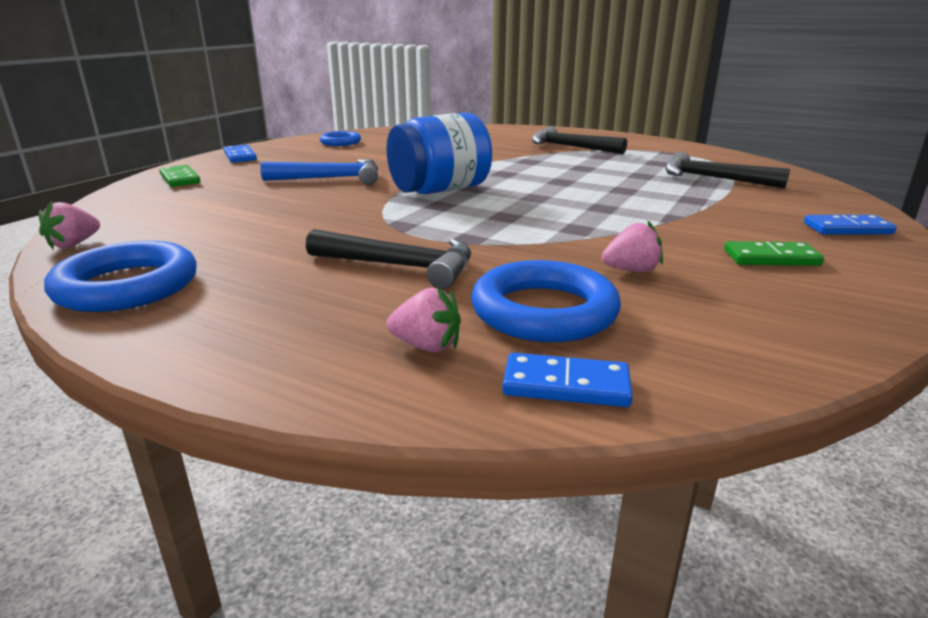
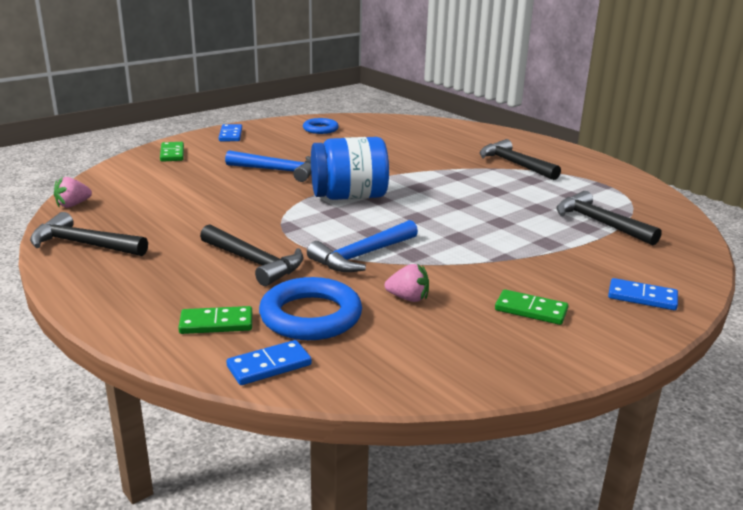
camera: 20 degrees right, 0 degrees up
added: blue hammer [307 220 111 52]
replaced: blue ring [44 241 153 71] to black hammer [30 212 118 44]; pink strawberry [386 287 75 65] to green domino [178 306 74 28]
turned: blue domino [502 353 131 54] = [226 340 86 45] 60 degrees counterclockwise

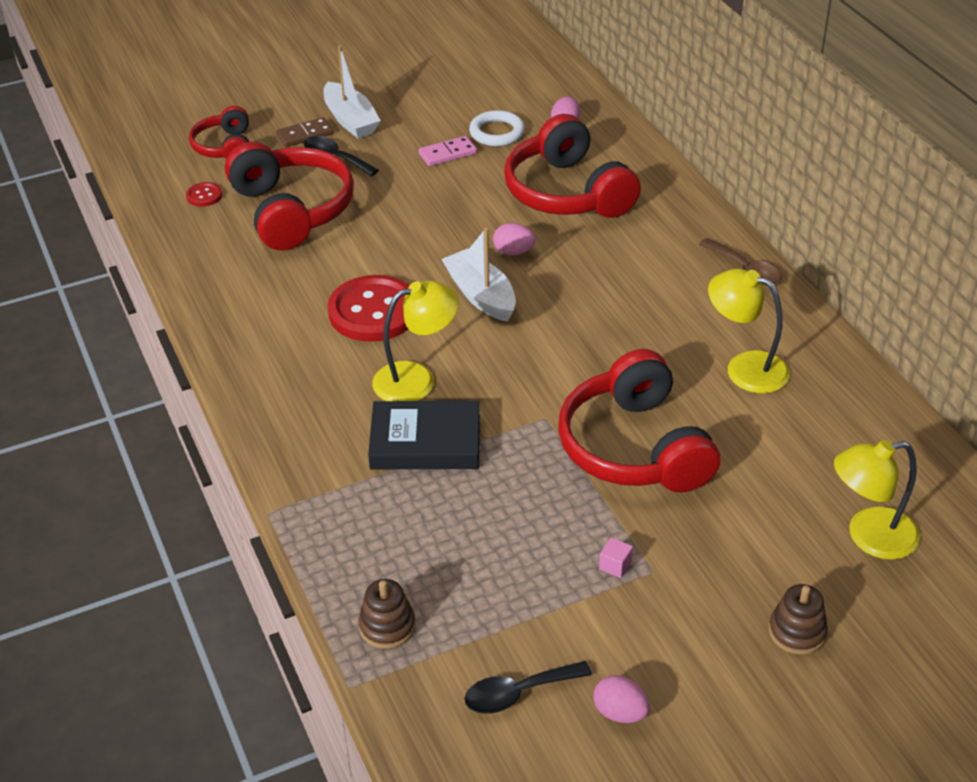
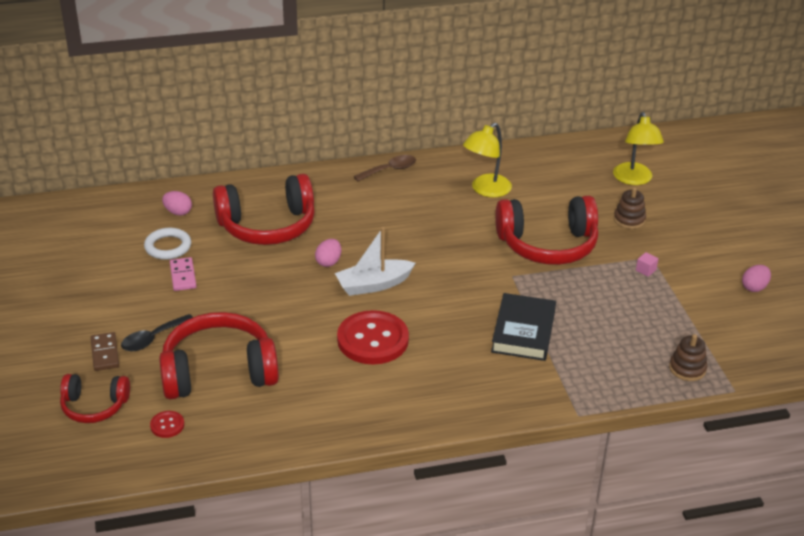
camera: 80 degrees left, 5 degrees down
removed: white boat [323 46 58 93]; yellow lamp [372 281 87 120]; black spoon [465 661 127 53]
moved: brown stacking toy [769 584 59 71] to [614 187 32 42]

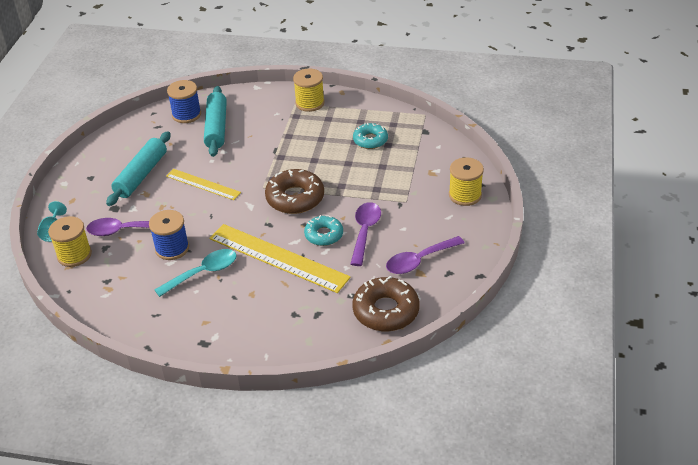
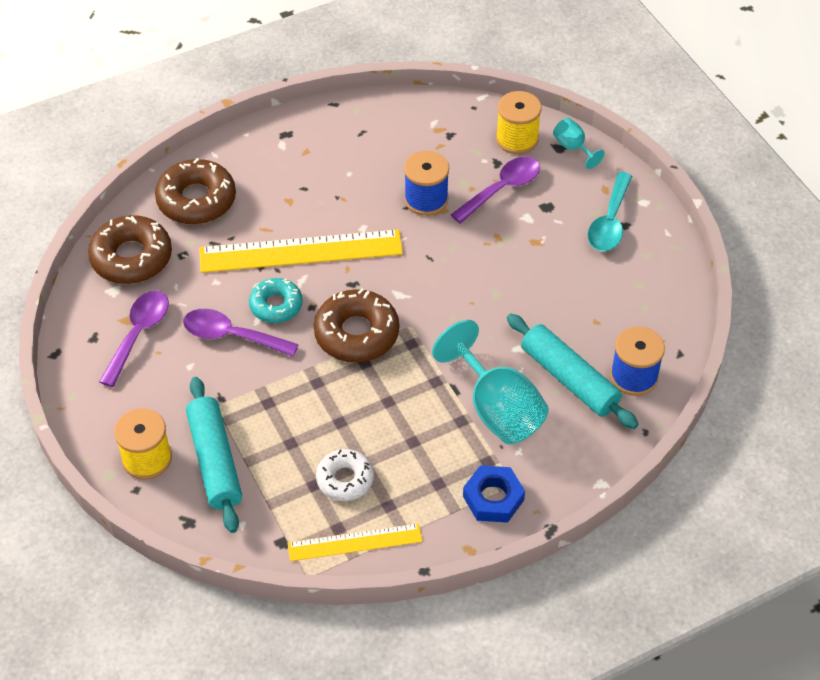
camera: 140 degrees right, 10 degrees up
added: brown donut [155 158 81 67]; turquoise goblet [432 320 117 124]
moved: turquoise rolling pin [106 131 65 75] to [186 377 56 156]; yellow ruler [166 169 75 31] to [288 523 134 38]; turquoise spoon [155 249 81 48] to [587 172 45 79]
replaced: yellow spool [293 69 32 43] to blue nut [463 465 62 58]
recoloured: turquoise donut [353 123 35 26] to white donut [316 449 58 52]
turned: purple spoon [350 202 31 64] = [183 309 116 48] 135 degrees clockwise

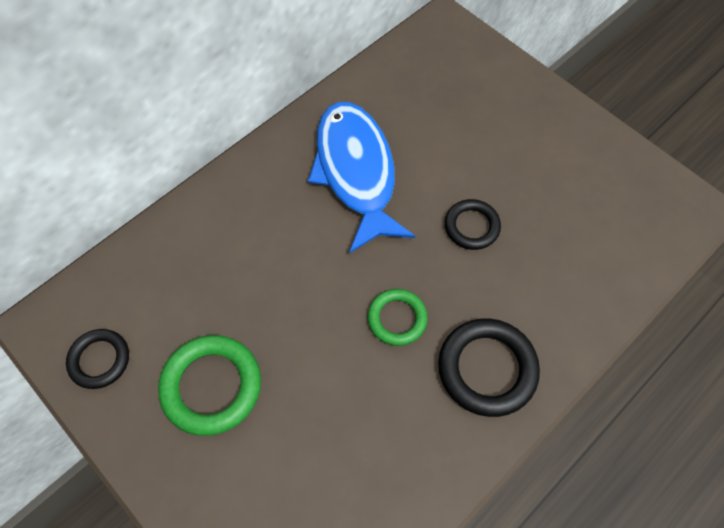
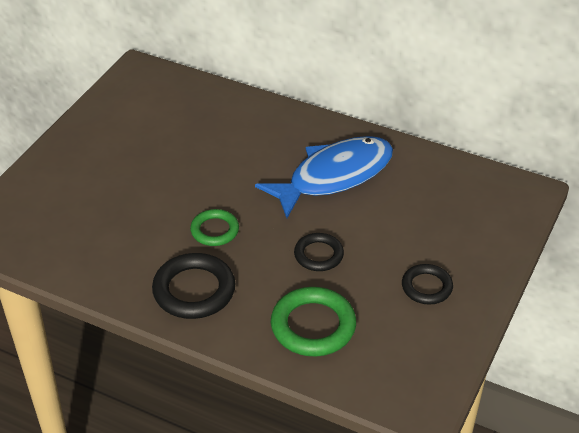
camera: 70 degrees right, 20 degrees down
moved: green ring [158 335 103 101] to [271 287 85 69]; black ring [66 329 63 60] to [402 264 51 41]

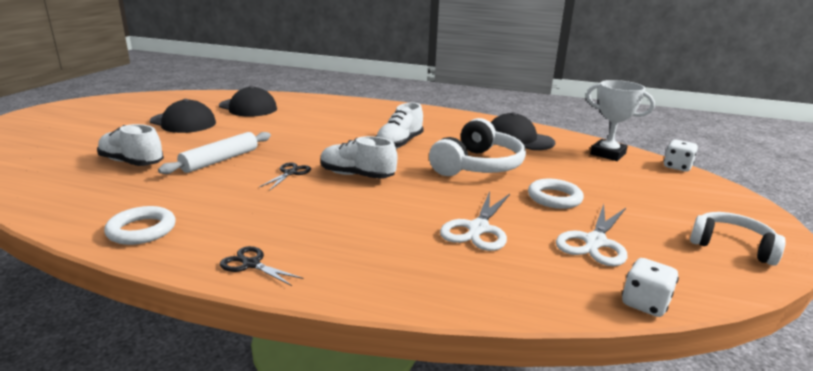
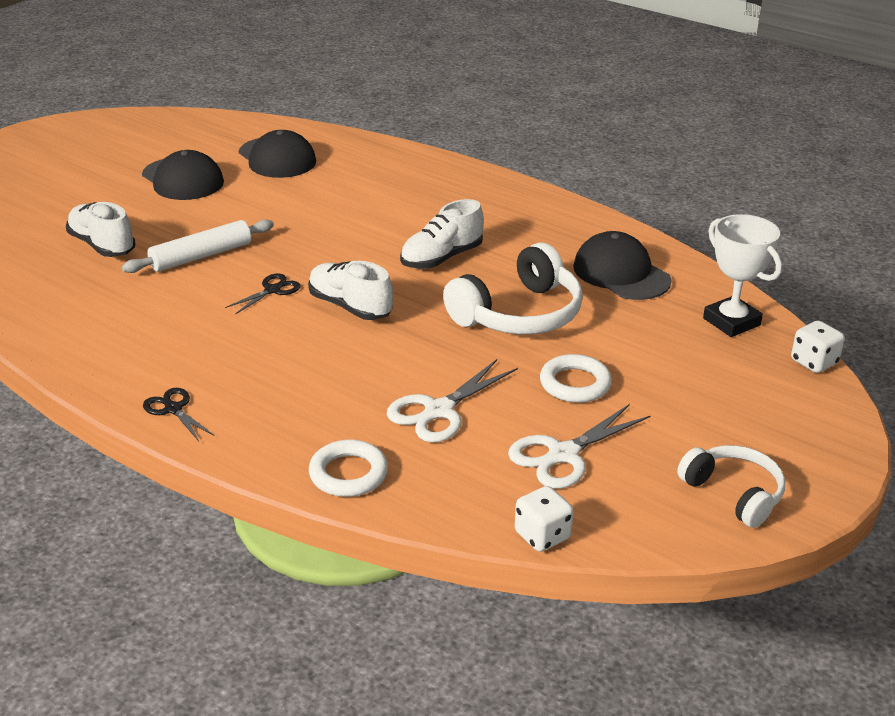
camera: 20 degrees right, 10 degrees up
moved: white ring [104 206 71 39] to [309 440 79 57]

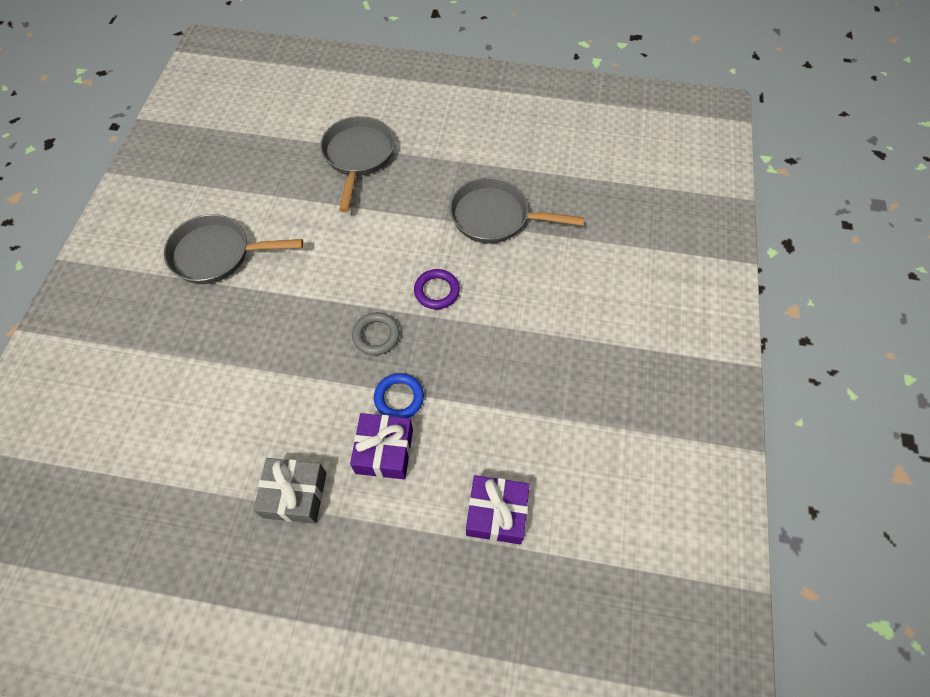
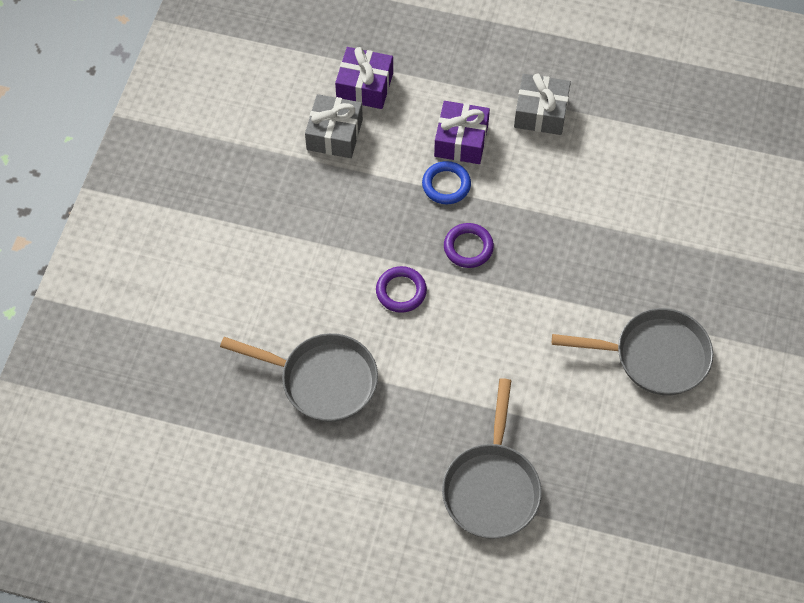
camera: 175 degrees left, 0 degrees up
added: grey gift [305 94 58 64]
recoloured: grey ring [352 312 48 43] to purple ring [444 223 50 45]

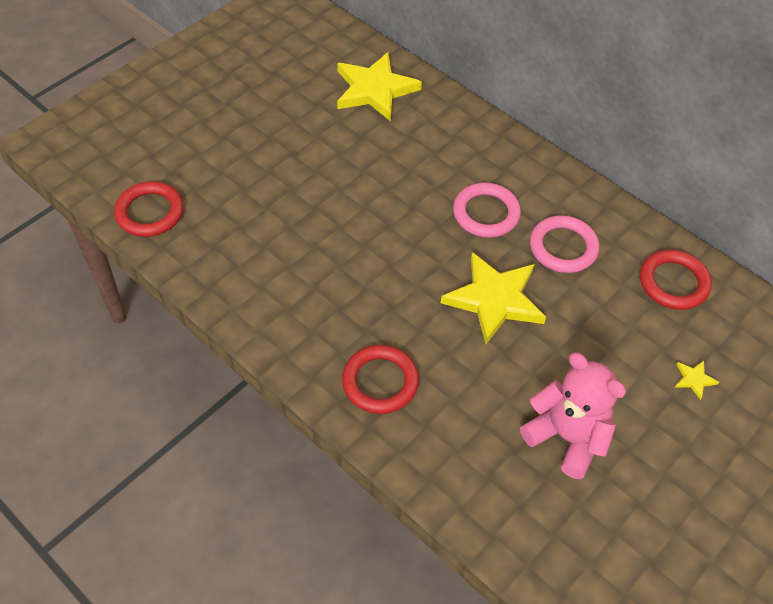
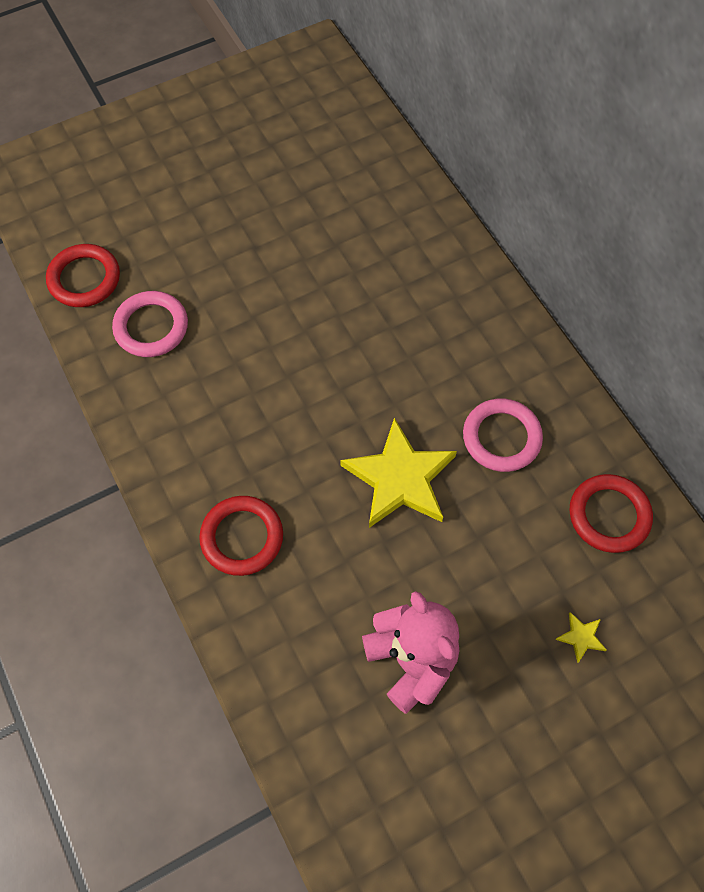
camera: 20 degrees right, 10 degrees up
removed: yellow star [337 52 85 69]
moved: pink ring [453 183 68 55] to [112 291 76 66]

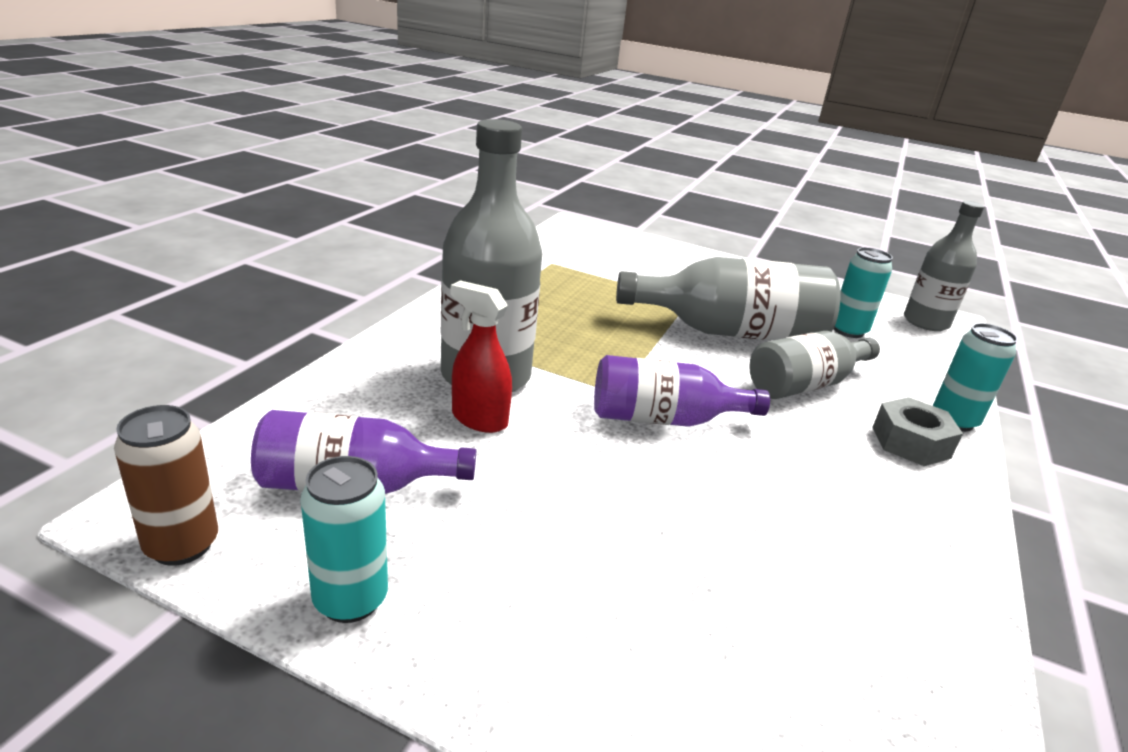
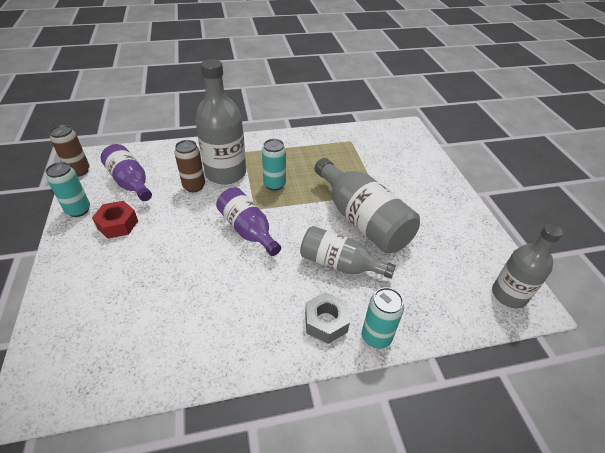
camera: 55 degrees right, 15 degrees up
added: red nut [92 201 46 38]
moved: turquoise can [834 247 59 91] to [262 139 24 52]
replaced: red spray bottle [450 280 62 153] to brown can [174 140 31 52]

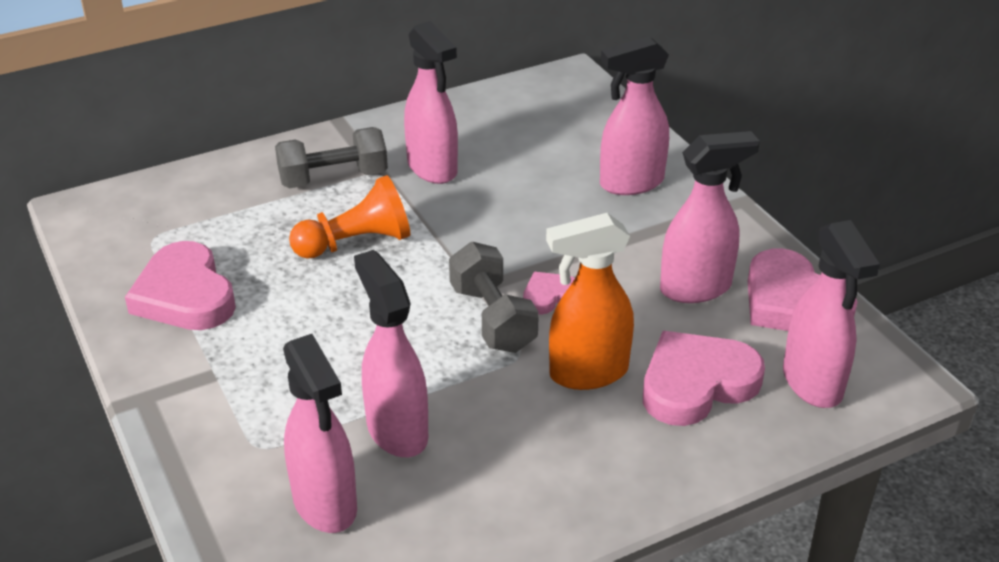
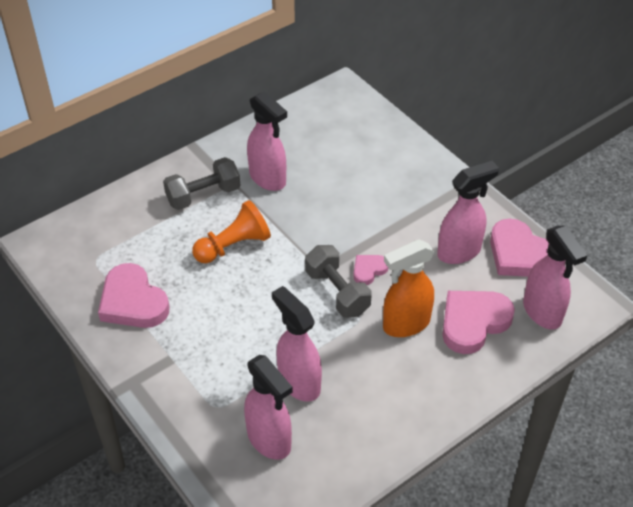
camera: 10 degrees left, 10 degrees up
removed: pink spray bottle [600 36 69 159]

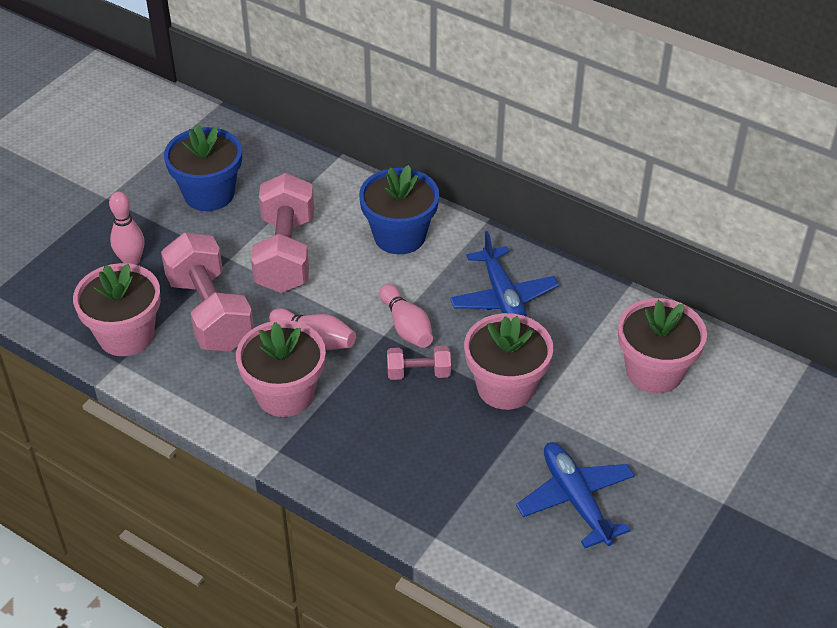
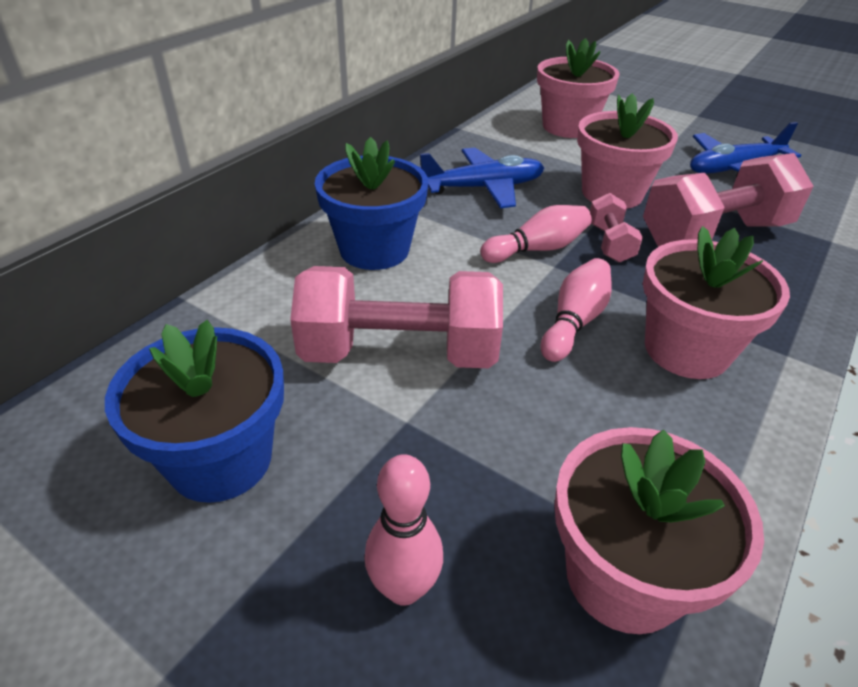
camera: 90 degrees left, 5 degrees down
moved: pink dumbbell [161 233 93 118] to [643 153 171 94]

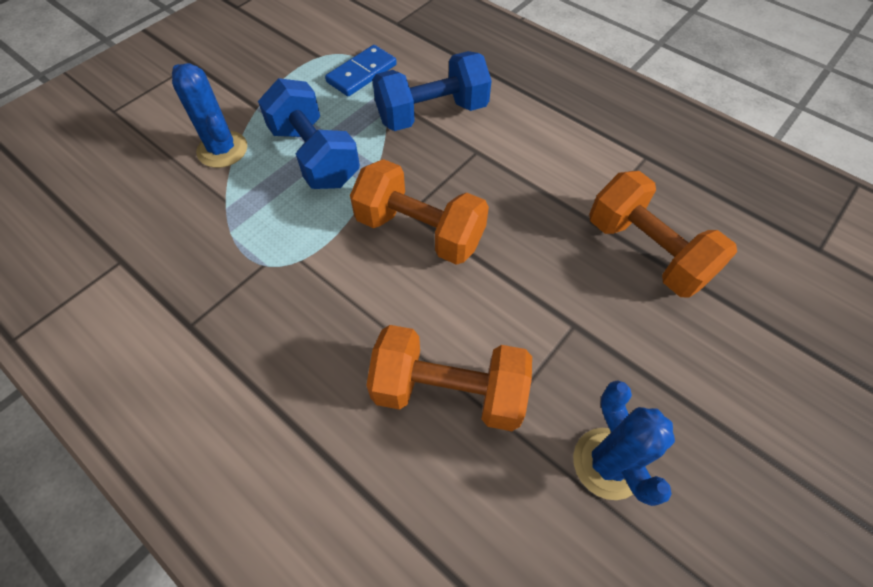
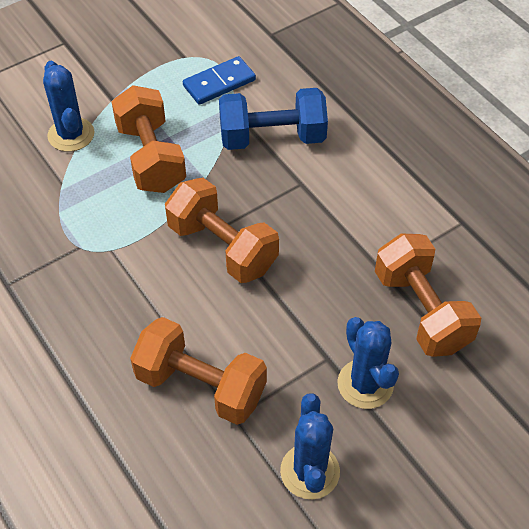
camera: 15 degrees right, 5 degrees down
added: blue cactus [337 317 62 92]
recoloured: blue dumbbell [258 78 102 111] to orange dumbbell [111 85 75 108]

